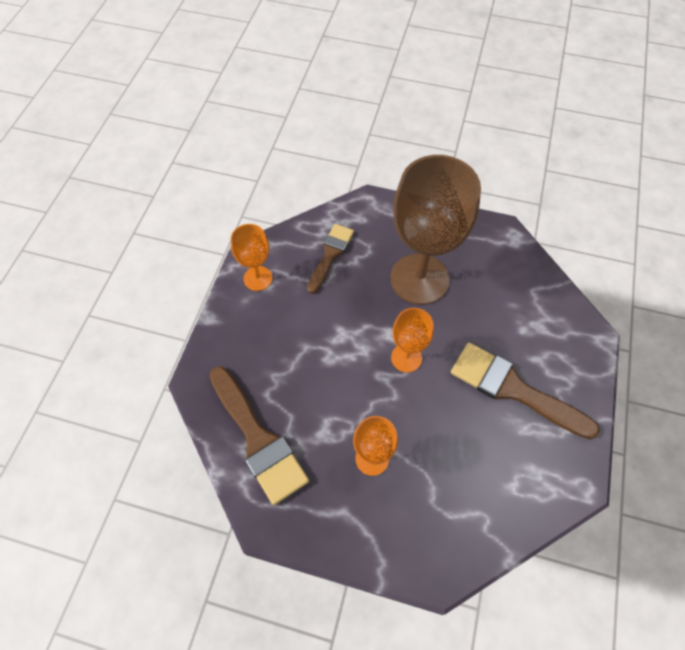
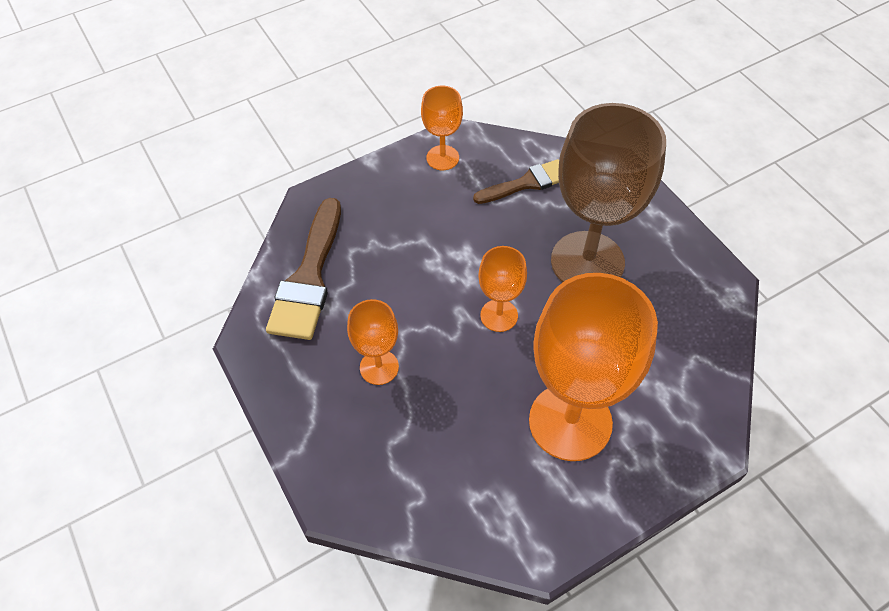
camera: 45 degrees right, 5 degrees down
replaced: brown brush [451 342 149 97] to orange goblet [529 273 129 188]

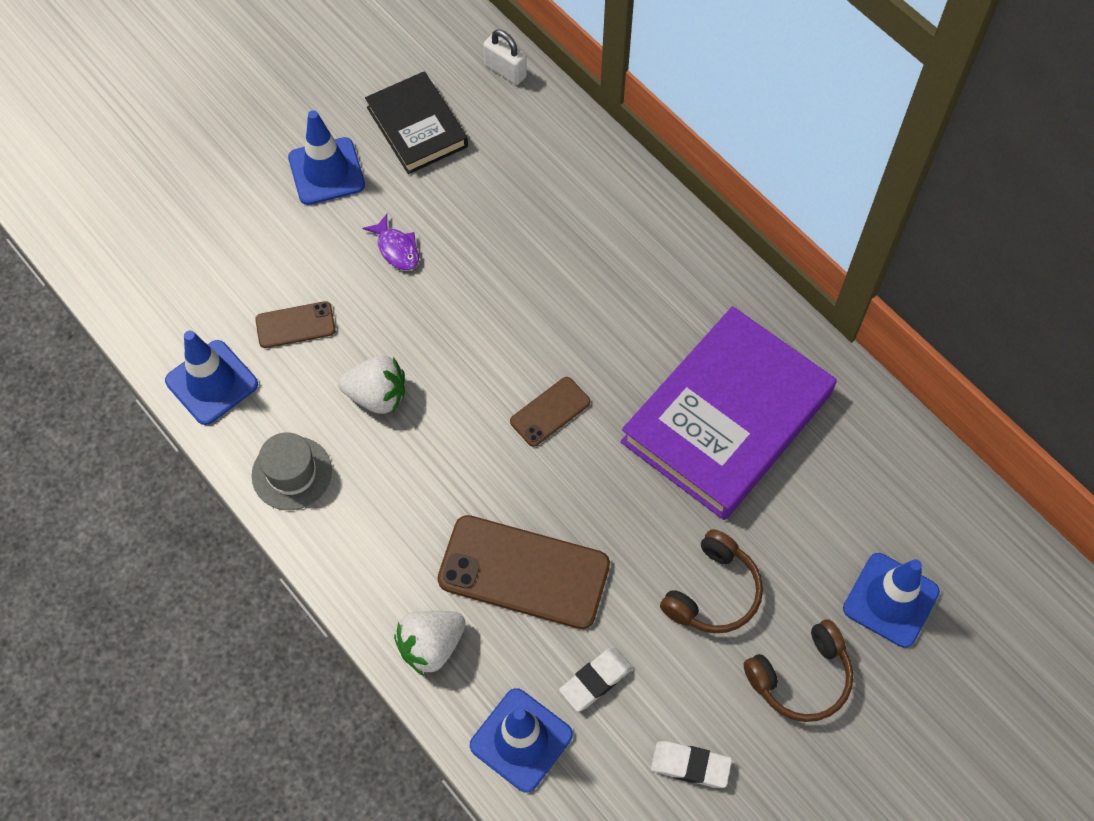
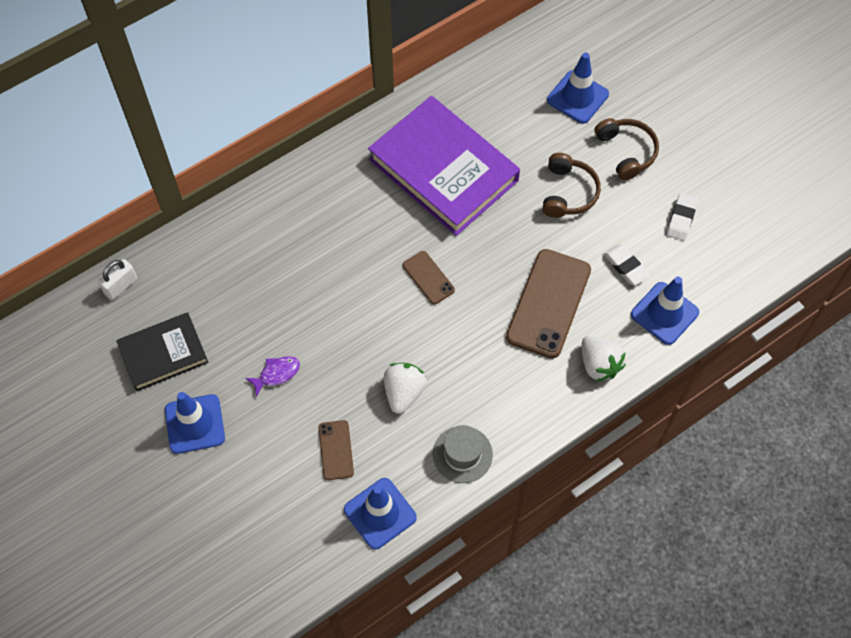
camera: 85 degrees left, 0 degrees up
turned: brown headphones [660 529 103 104] = [542 153 59 65] 60 degrees clockwise

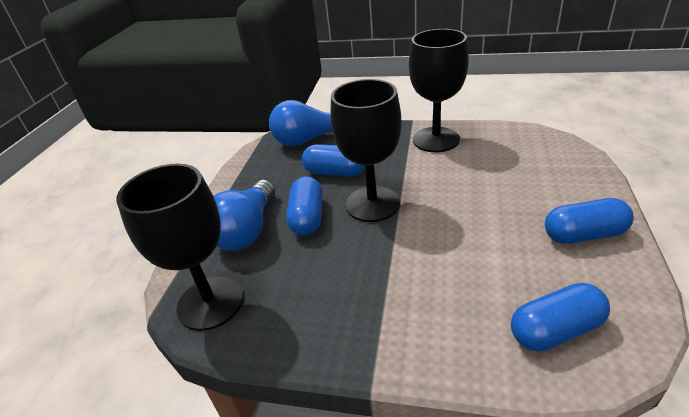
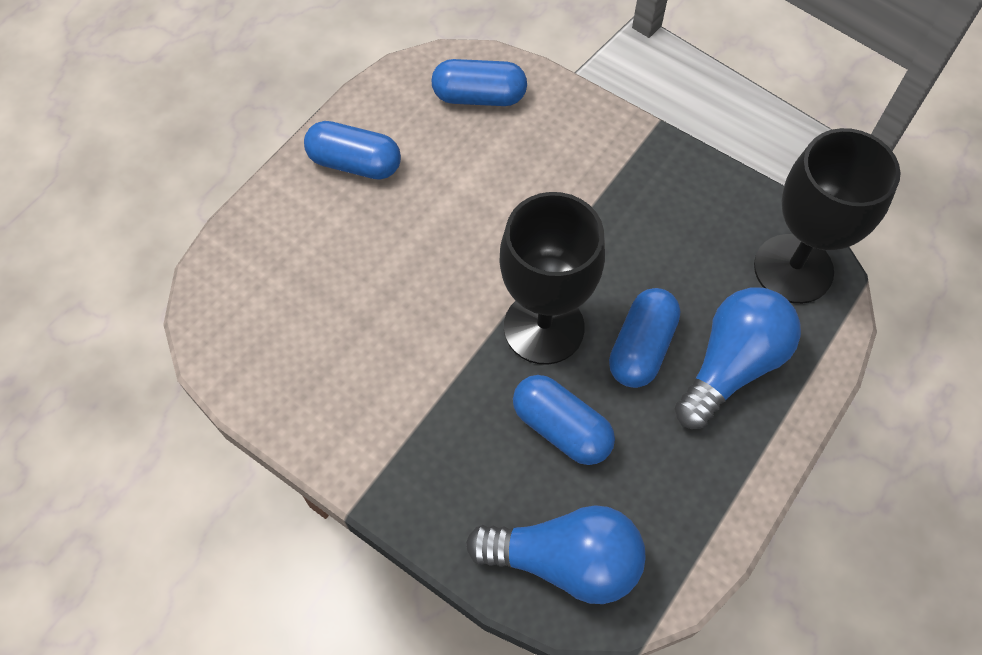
camera: 160 degrees left, 25 degrees up
removed: black goblet [409 29 60 123]

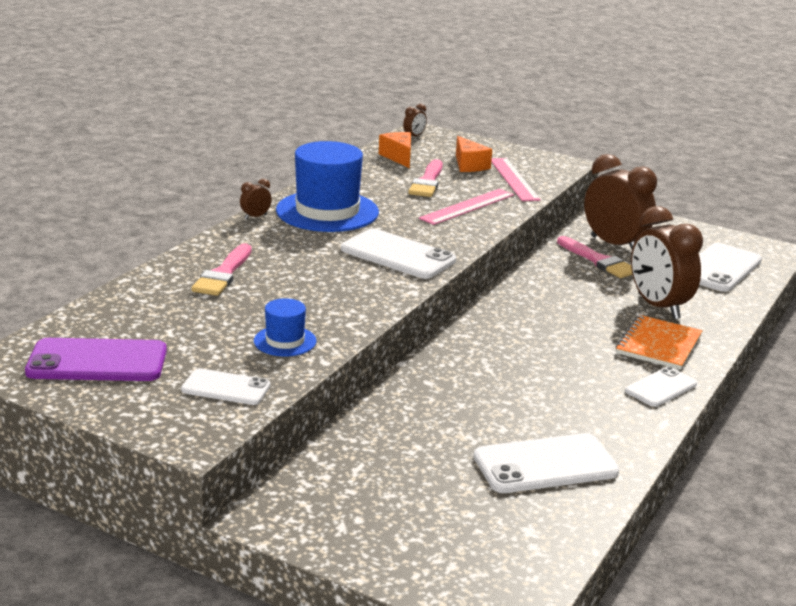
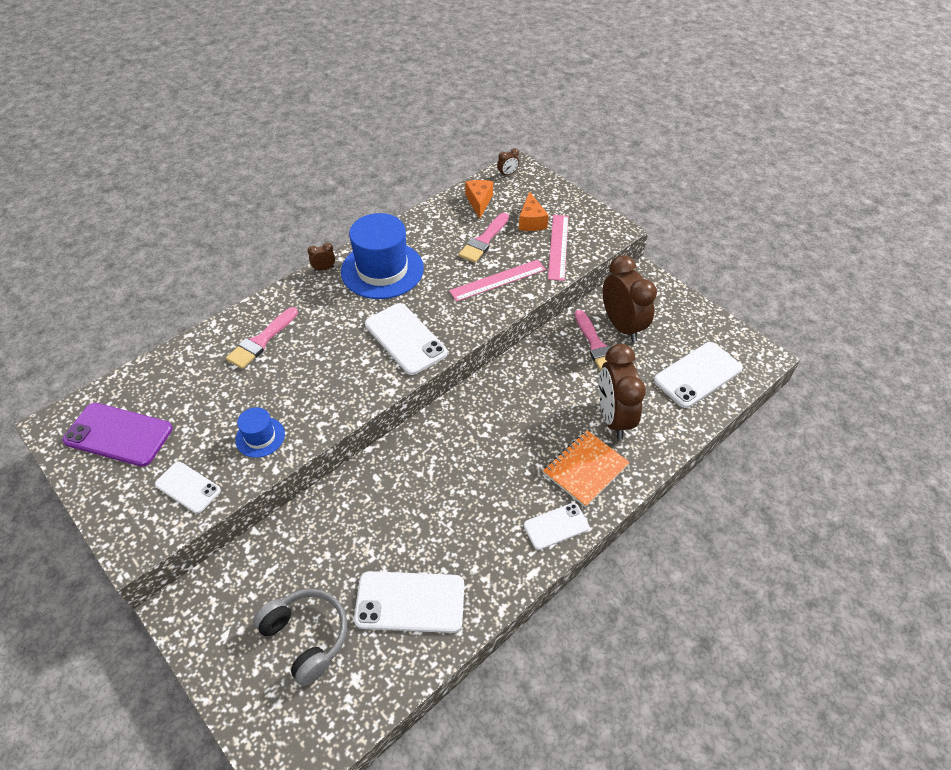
camera: 20 degrees right, 25 degrees up
added: grey headphones [253 589 94 97]

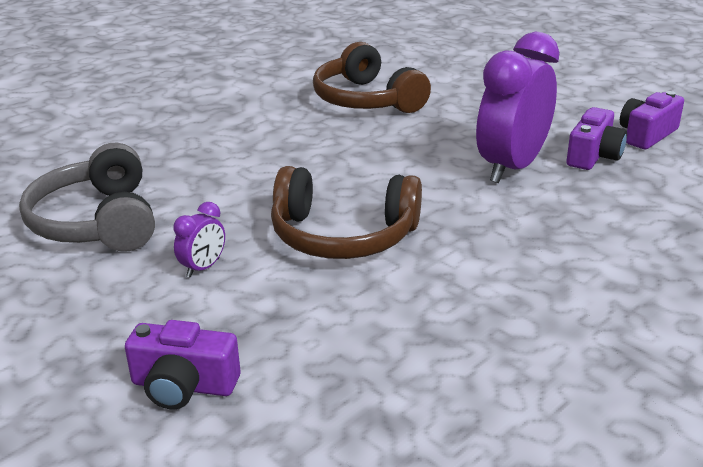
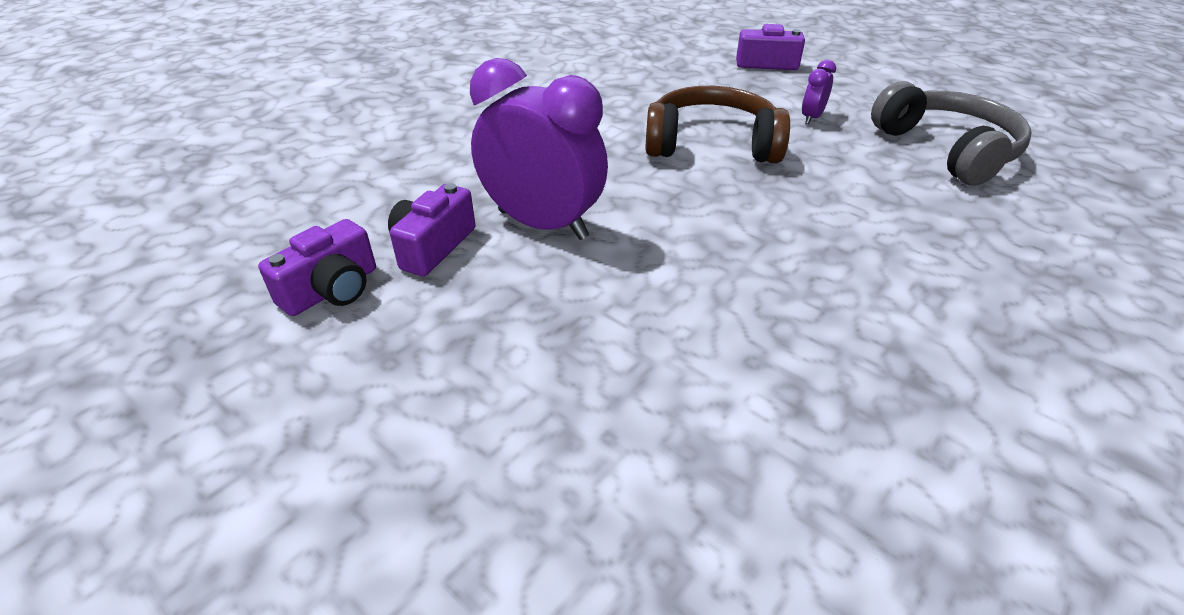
camera: 175 degrees right, 10 degrees up
removed: brown headphones [313 42 118 71]
turned: purple clock [476 32 83 151] = [470 58 138 182] 90 degrees counterclockwise

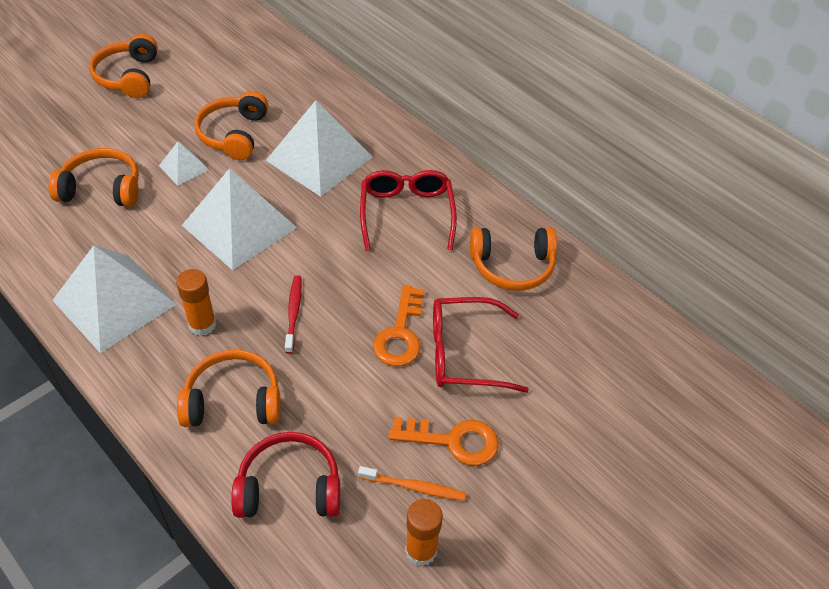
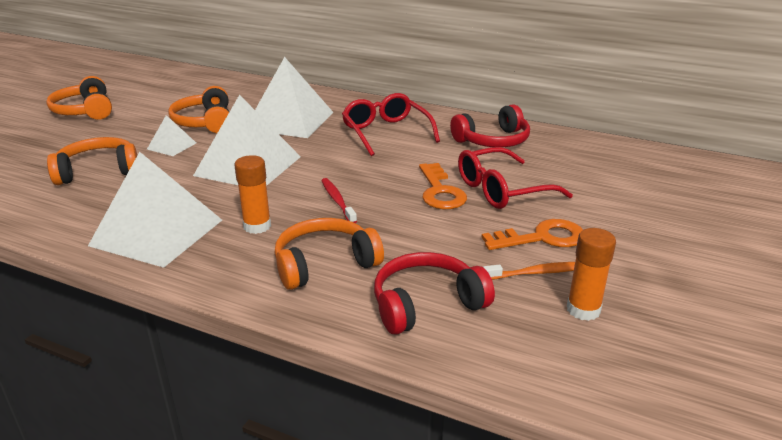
camera: 20 degrees left, 20 degrees down
recoloured: orange headphones [470 228 87 63] to red headphones [450 104 80 43]

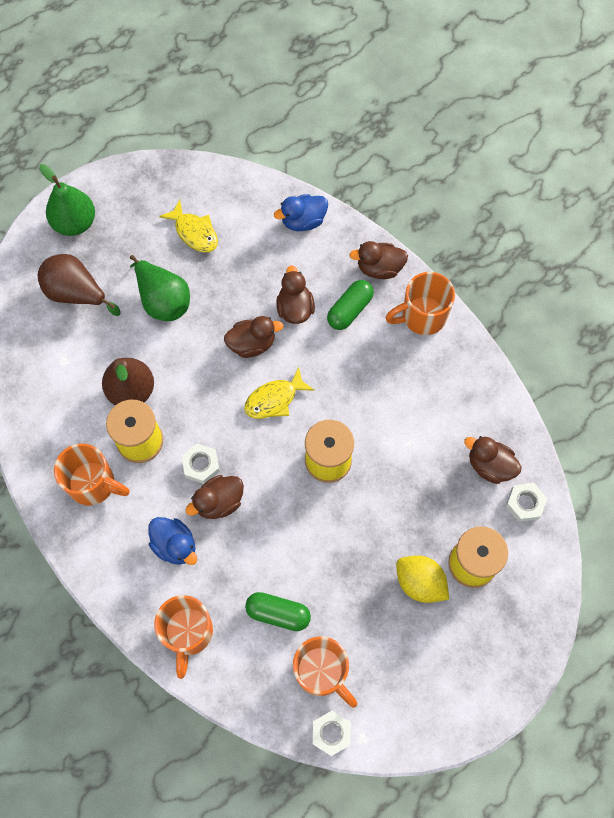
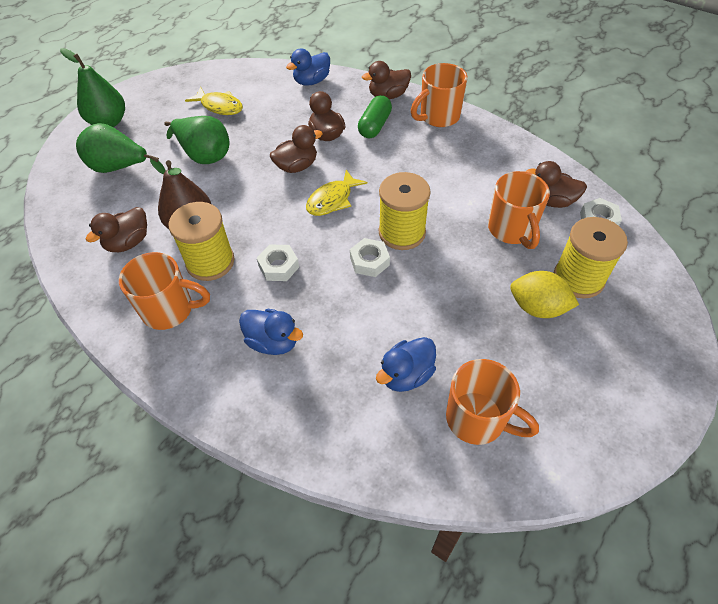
camera: 15 degrees left, 15 degrees down
moved: brown duck [186 475 58 44] to [86 207 61 45]; white nut [313 711 38 45] to [350 238 40 39]; orange mug [154 595 59 84] to [488 171 62 78]
replaced: green capsule [245 592 66 39] to blue duck [376 337 60 55]
recoloured: brown pear [38 254 83 62] to green pear [76 123 90 51]

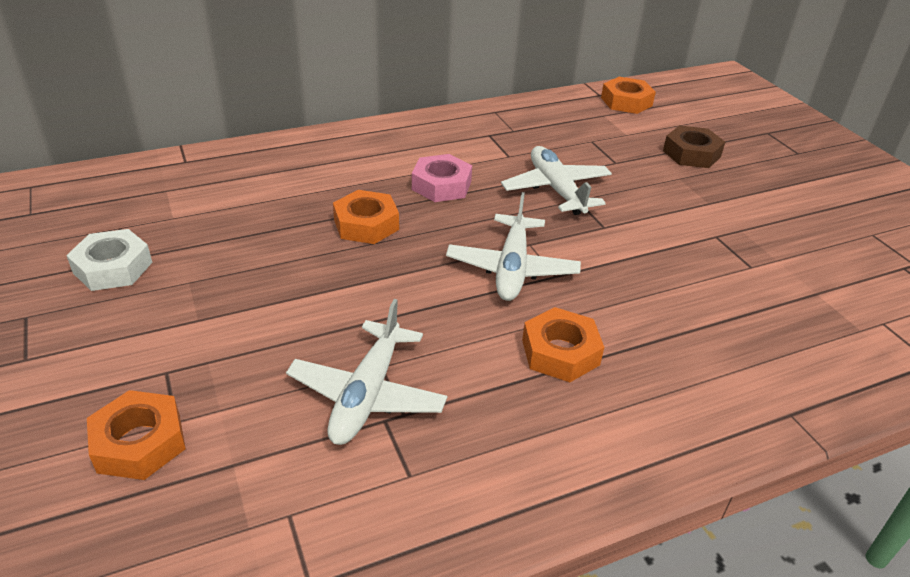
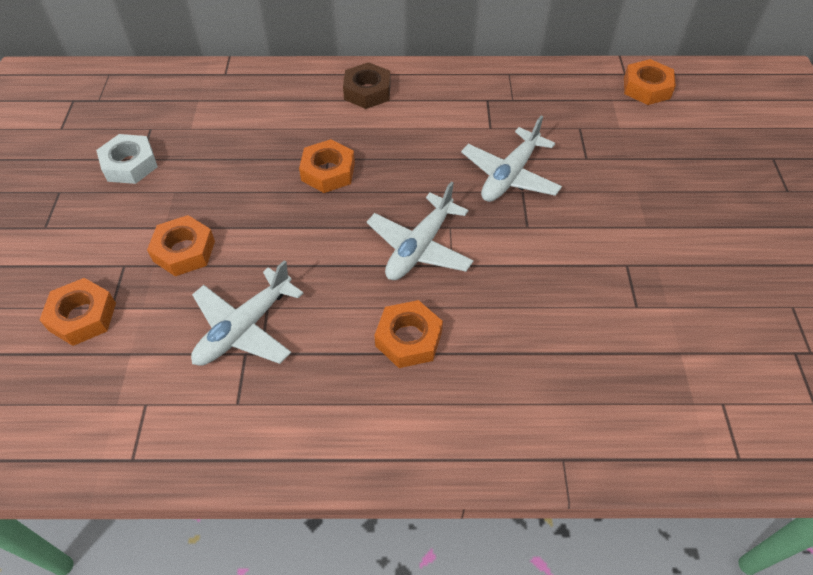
camera: 25 degrees right, 15 degrees up
removed: pink nut [412 154 60 48]
added: orange nut [147 215 68 61]
moved: brown nut [663 125 62 43] to [343 62 48 47]
turned: white plane [501 146 111 69] = [461 115 101 87] 150 degrees counterclockwise

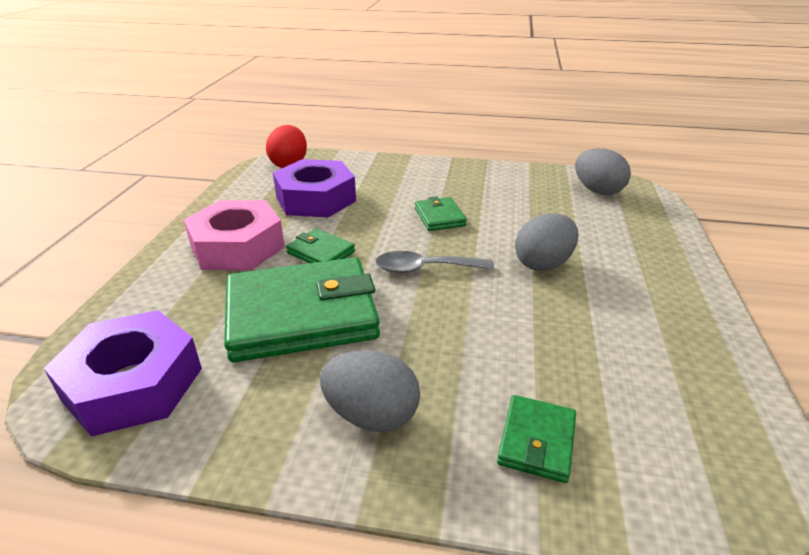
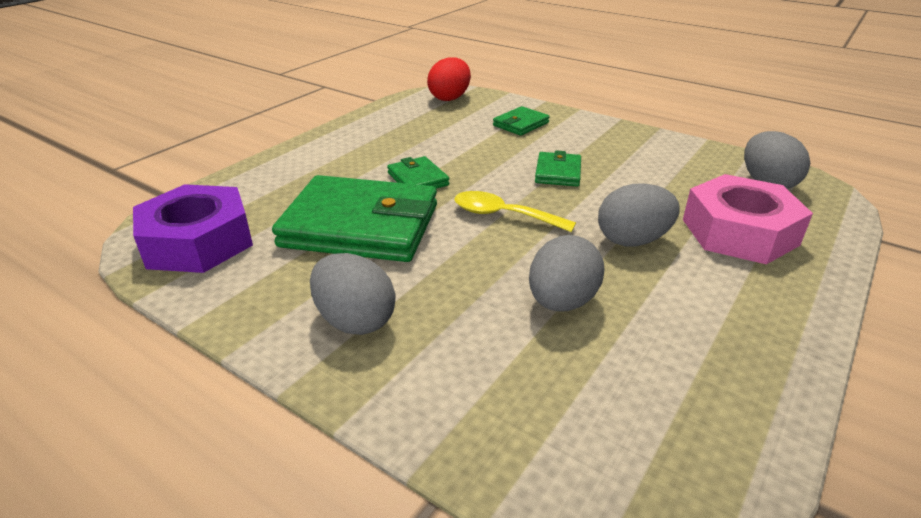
camera: 25 degrees right, 0 degrees up
removed: purple nut [273 159 83 58]
added: grey egg [529 235 76 77]
moved: green wallet [497 395 79 88] to [493 106 57 30]; pink nut [184 200 101 70] to [683 174 130 90]
recoloured: grey spoon [375 251 119 22] to yellow spoon [454 191 122 41]

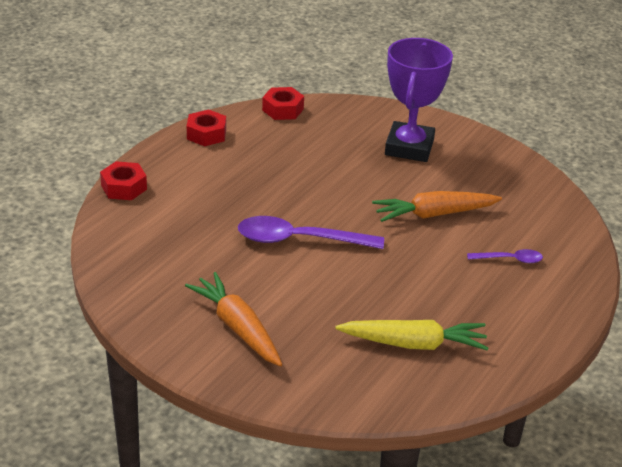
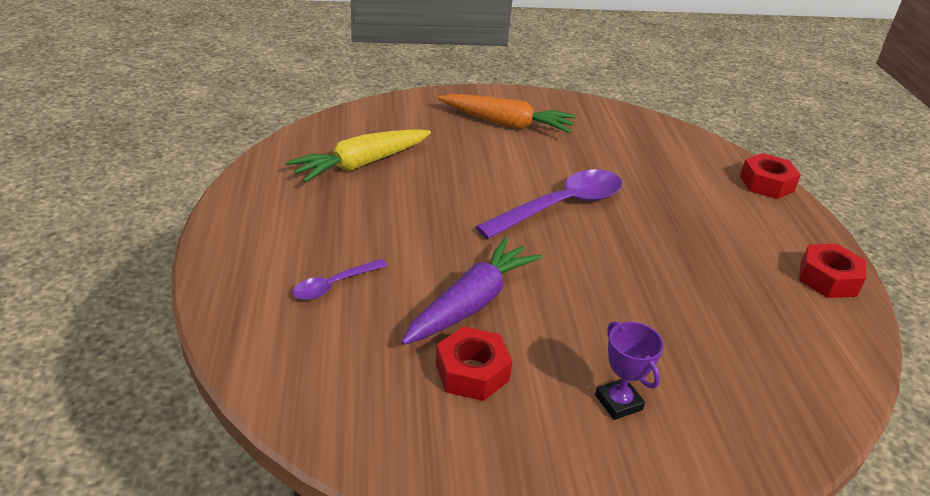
camera: 140 degrees right, 0 degrees up
moved: red nut [262 87 42 33] to [436 326 76 75]
recoloured: orange carrot [372 191 130 31] to purple carrot [401 237 141 108]
resized: purple trophy [385 38 68 124] = [595 321 69 99] x0.46

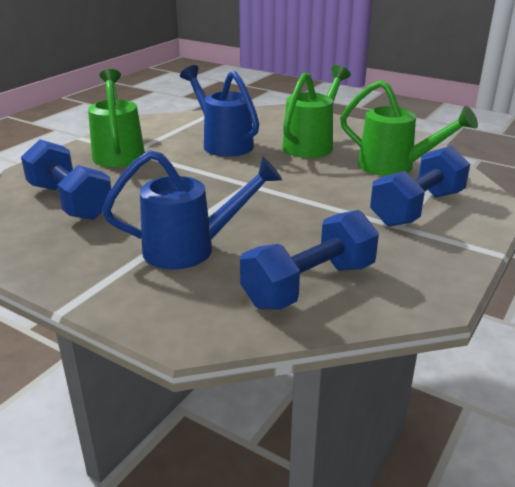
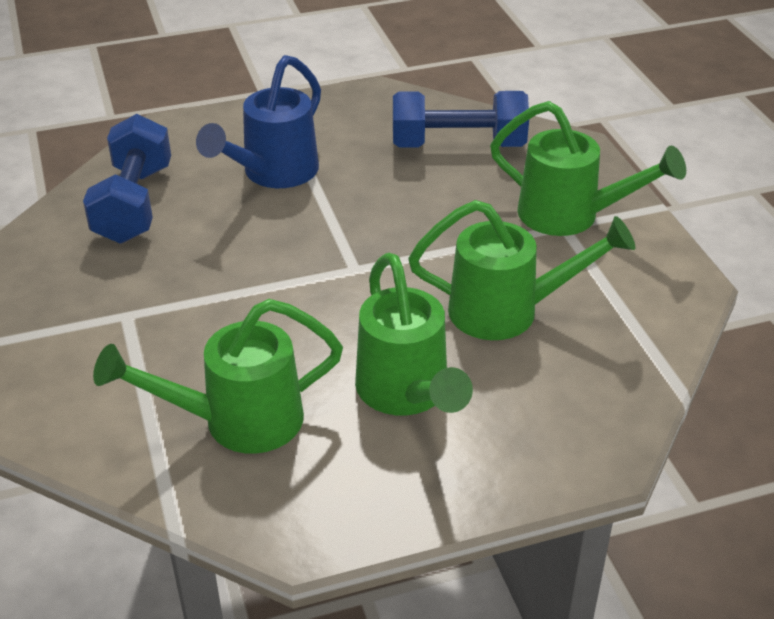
camera: 130 degrees right, 10 degrees up
removed: blue dumbbell [370 146 100 81]
recoloured: blue watering can [180 65 79 92] to green watering can [408 200 227 140]

